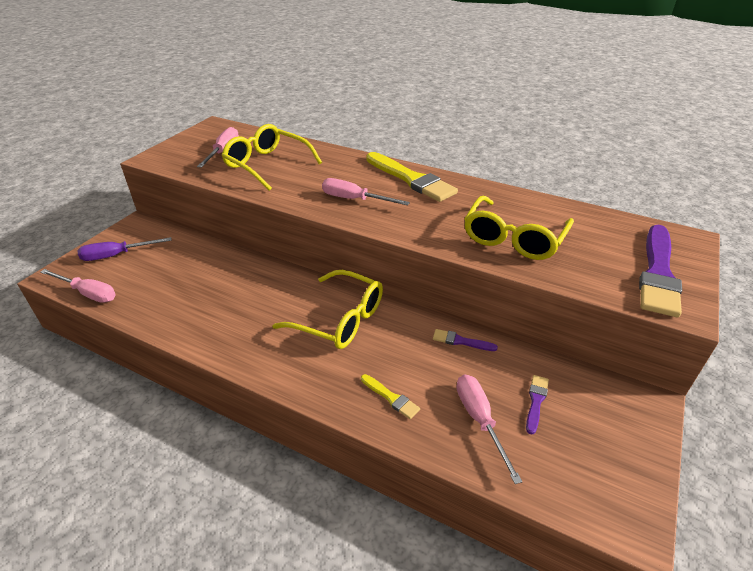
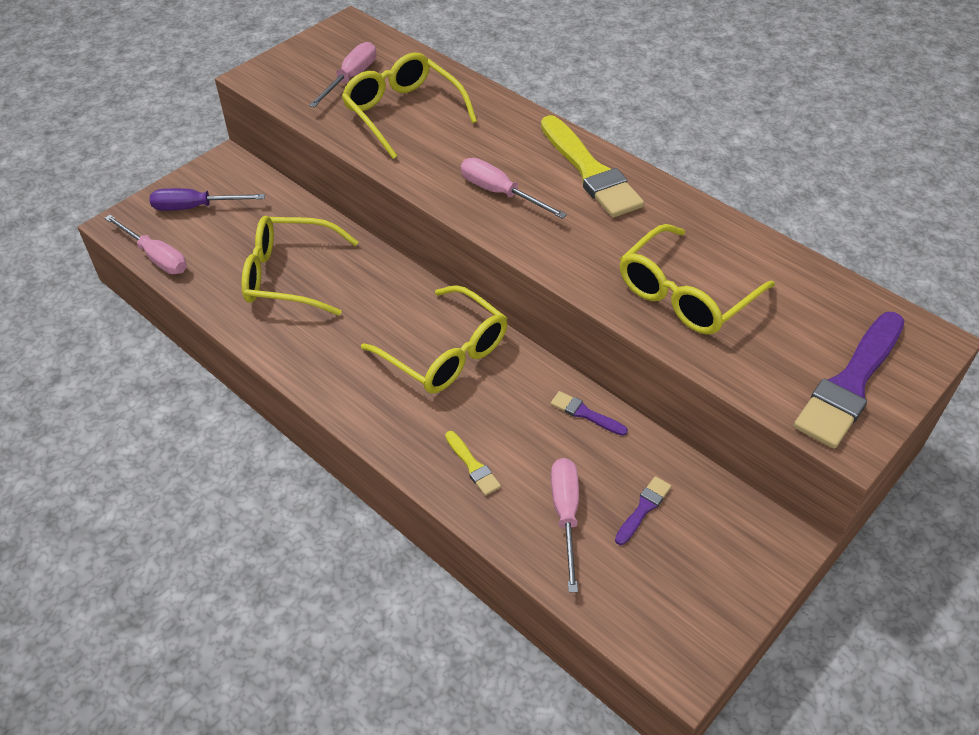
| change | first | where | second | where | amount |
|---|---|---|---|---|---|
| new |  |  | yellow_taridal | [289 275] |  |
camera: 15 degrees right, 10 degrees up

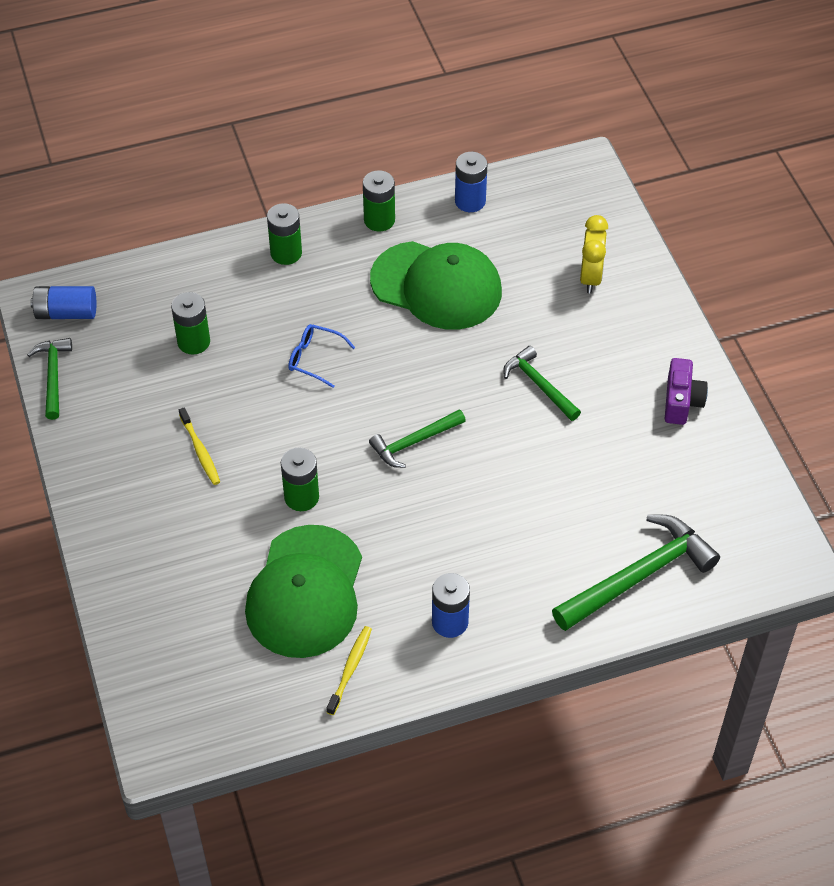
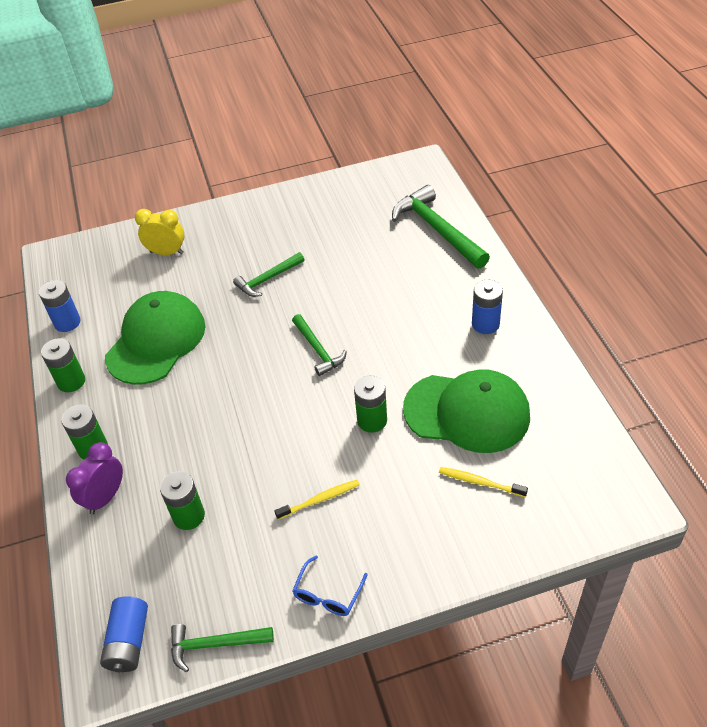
| change | first | where | second | where | amount |
|---|---|---|---|---|---|
| shifted | blue_taridal | [314 359] |  | [328 594] |  |
| gone | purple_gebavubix | [681 401] |  |  |  |
| shifted | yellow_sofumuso | [350 669] |  | [480 482] |  |
| new |  |  | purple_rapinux | [105 497] |  |
camera: 85 degrees left, 5 degrees down

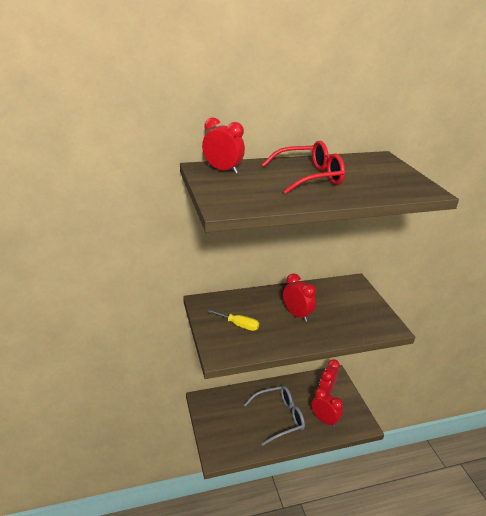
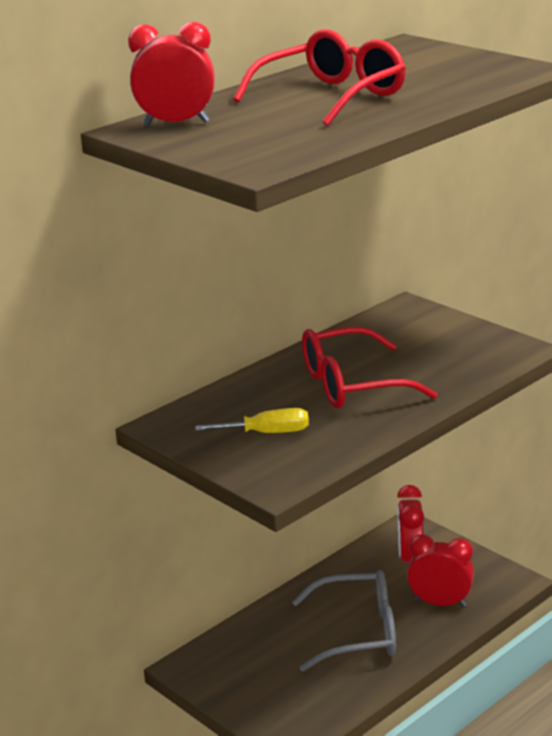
| change | first | where | second | where | amount |
|---|---|---|---|---|---|
| swapped | red_rapinux | [297 315] | red_taridal | [352 385] |  |
| rotated | grey_taridal | [279 417] |  | [357 633] | 45 degrees clockwise |
camera: 25 degrees left, 5 degrees down

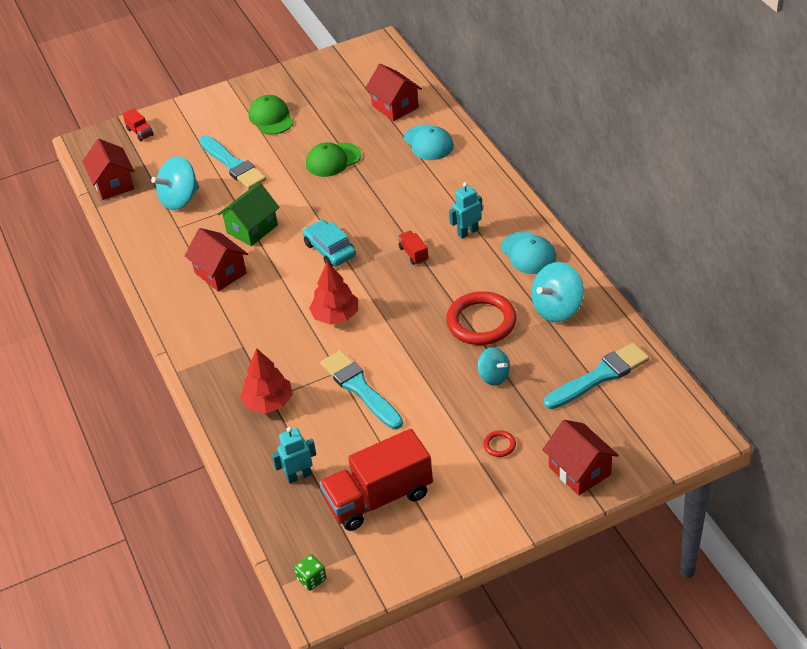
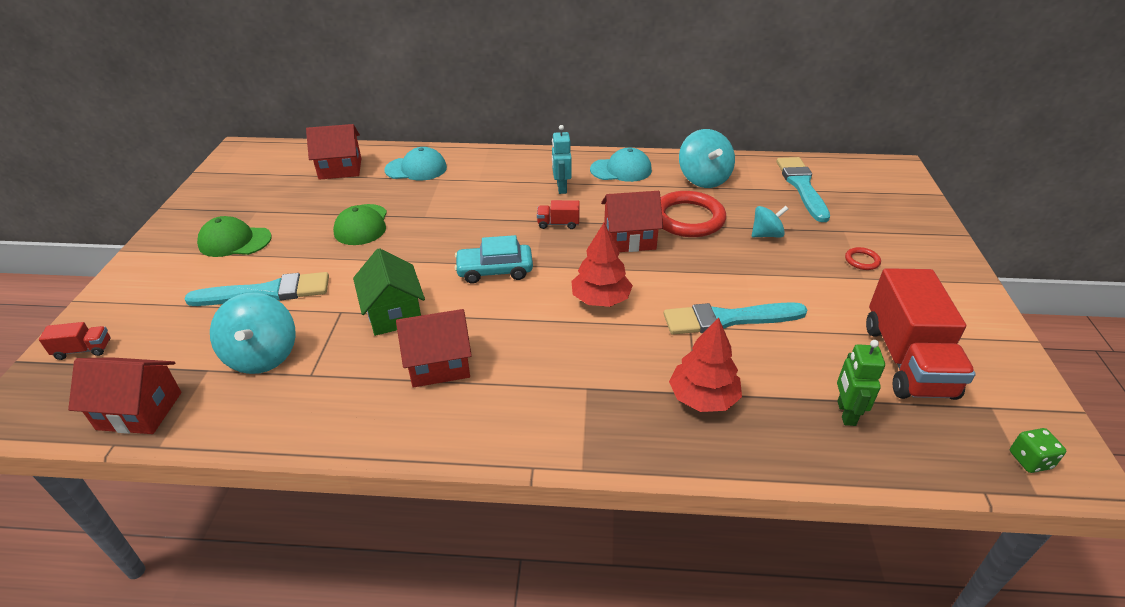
| change | first | where | second | where | amount |
|---|---|---|---|---|---|
| shifted | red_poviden | [579 471] |  | [629 239] |  |
| repainted | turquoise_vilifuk | [299 476] | green_vilifuk | [845 413] |  |
camera: 65 degrees left, 5 degrees down

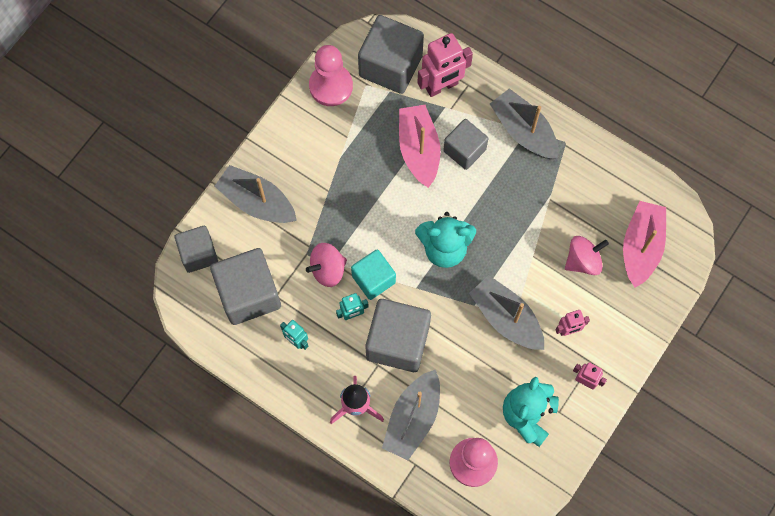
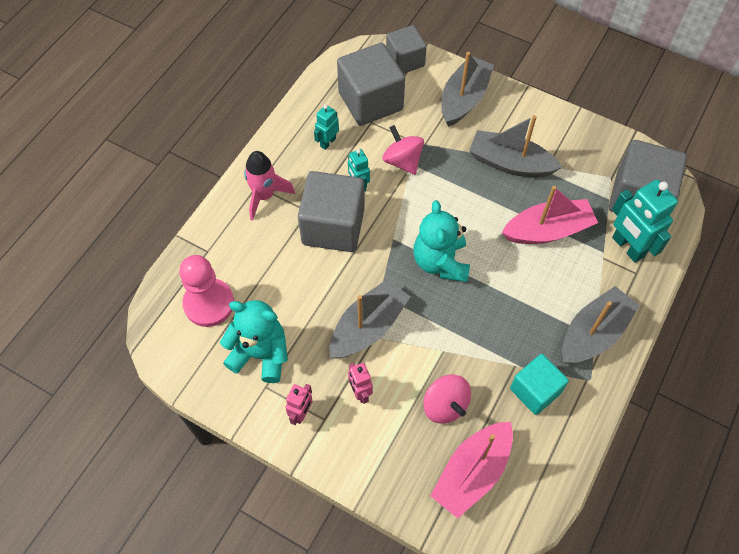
| change | first | where | second | where | amount |
|---|---|---|---|---|---|
| repainted | pink_vilifuk | [442 86] | turquoise_vilifuk | [627 247] |  |
| gone | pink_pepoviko | [331 86] |  |  |  |
| gone | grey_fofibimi | [464 150] |  |  |  |
| rotated | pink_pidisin | [641 247] |  | [472 472] | 120 degrees clockwise |
| shifted | turquoise_fofibimi | [373 279] |  | [535 391] |  |
| shifted | grey_pidisin | [413 418] |  | [510 163] |  |
camera: 85 degrees right, 10 degrees down

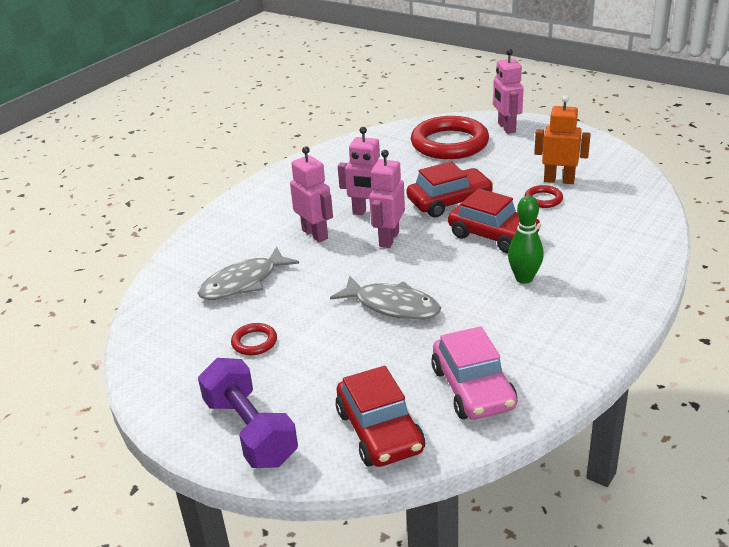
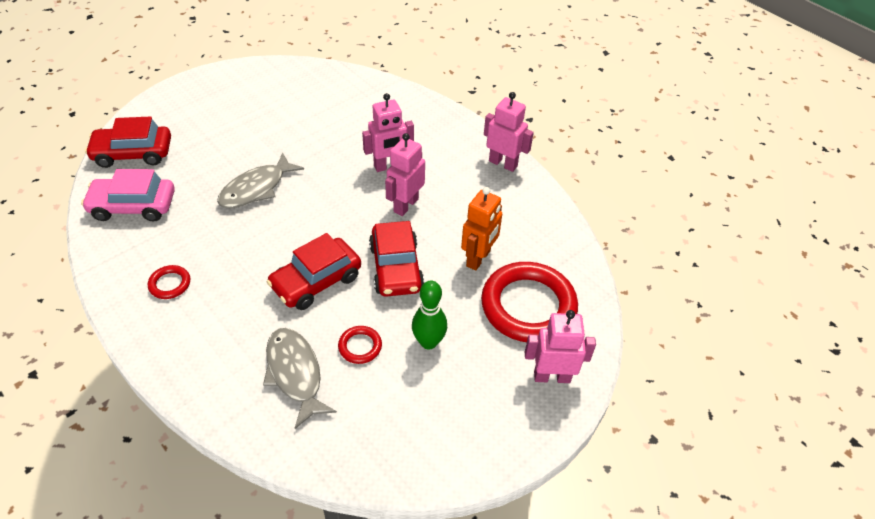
| change | first | where | second | where | amount |
|---|---|---|---|---|---|
| shifted | orange_vilifuk | [559 180] |  | [478 258] |  |
| shifted | pink_vilifuk | [388 239] |  | [503 163] |  |
| shifted | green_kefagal | [524 278] |  | [428 342] |  |
| shifted | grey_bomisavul | [243 283] |  | [295 374] |  |
| shifted | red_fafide | [254 342] |  | [170 284] |  |
| gone | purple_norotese | [250 431] |  |  |  |
camera: 100 degrees right, 15 degrees up

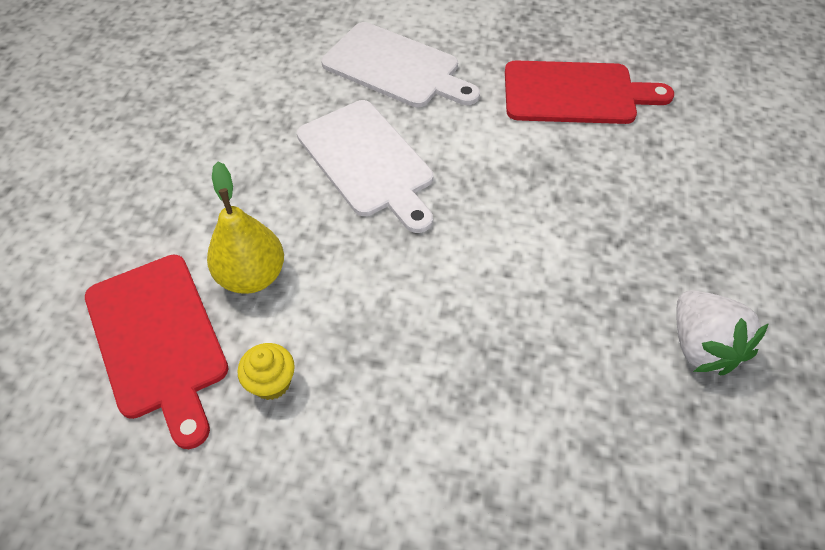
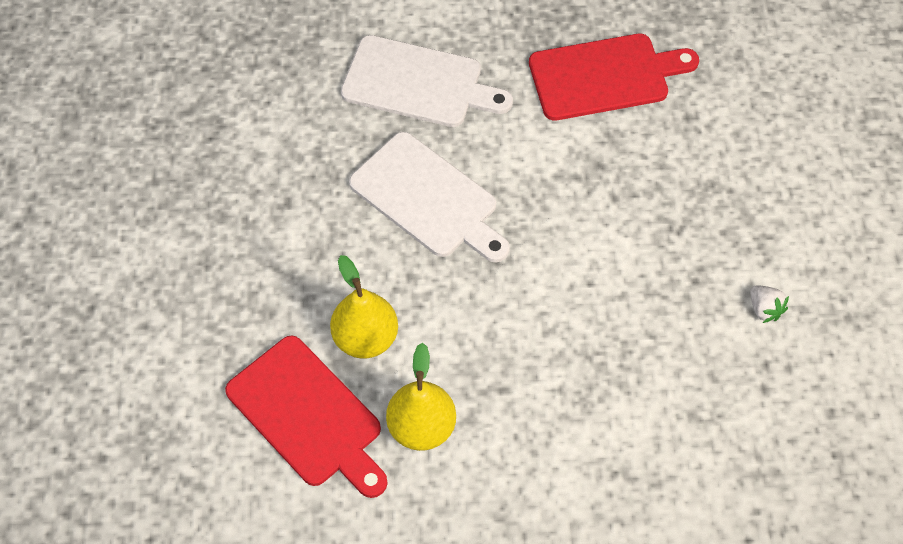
| change | first | where | second | where | amount |
|---|---|---|---|---|---|
| scaled | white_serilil | [701 346] |  | [764 309] | x0.54 |
| swapped | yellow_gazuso | [271 382] | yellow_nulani | [421 427] |  |
camera: 15 degrees left, 5 degrees up

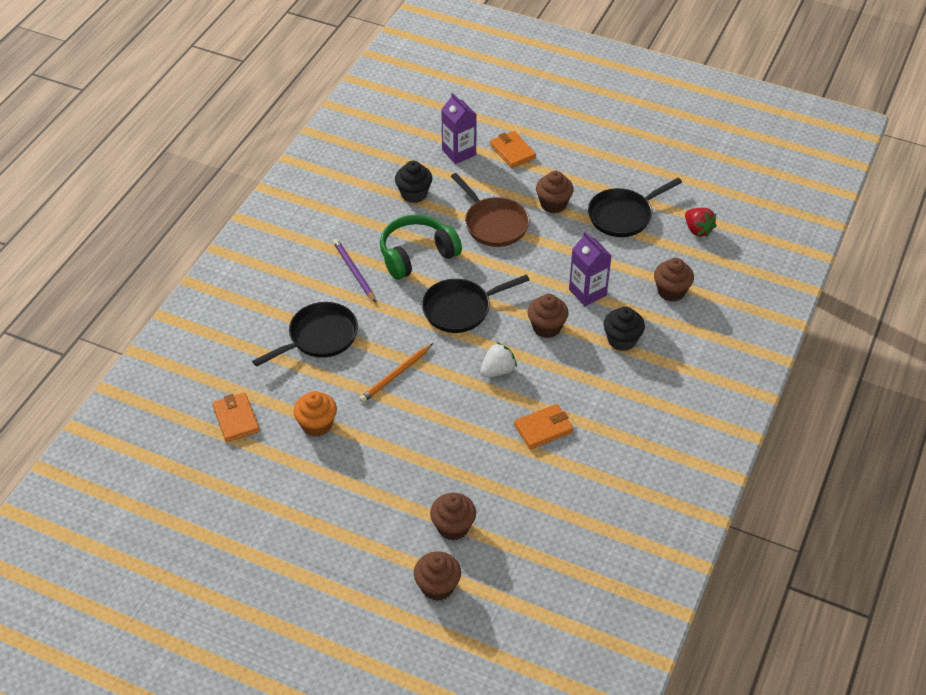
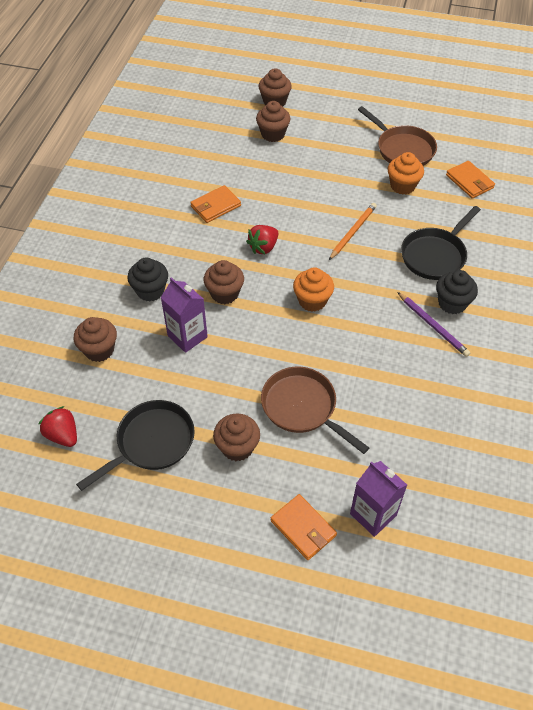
| change | first | where | second | where | amount |
|---|---|---|---|---|---|
| shifted | black_gazuso | [414 194] |  | [452 303] |  |
| gone | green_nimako | [417 255] |  |  |  |
| swapped | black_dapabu | [461 309] | orange_gazuso | [312 301] |  |
| repainted | white_serilil | [498 370] | red_serilil | [263 247] |  |
| new |  |  | brown_dapabu | [402 149] |  |
camera: 170 degrees right, 5 degrees up

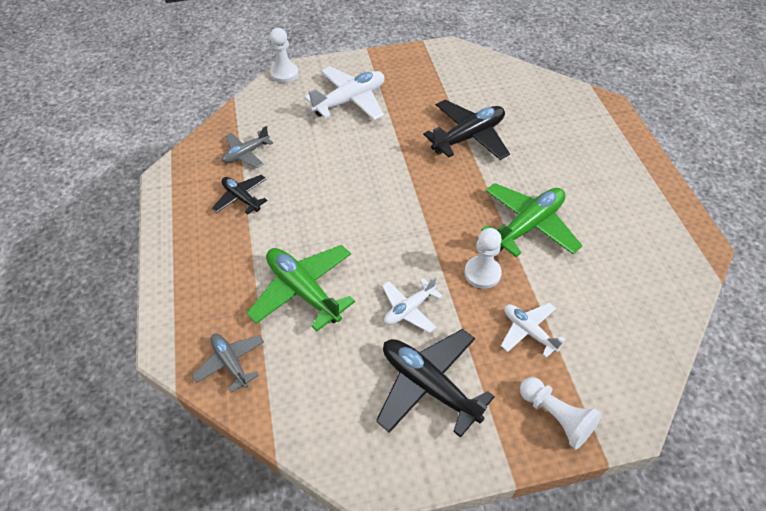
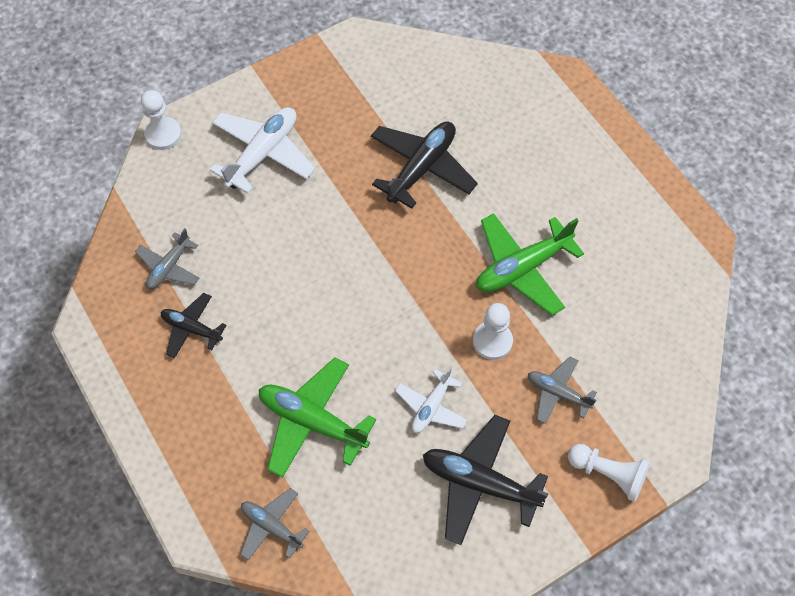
| change | first | where | second | where | amount |
|---|---|---|---|---|---|
| rotated | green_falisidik | [528 225] |  | [522 268] | 150 degrees counterclockwise |
| repainted | white_falisidik | [528 331] | grey_falisidik | [558 393] |  |
camera: 20 degrees left, 10 degrees up

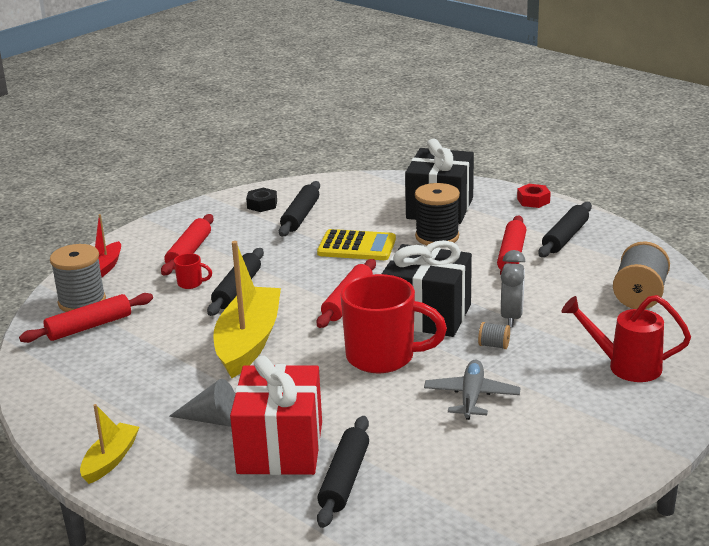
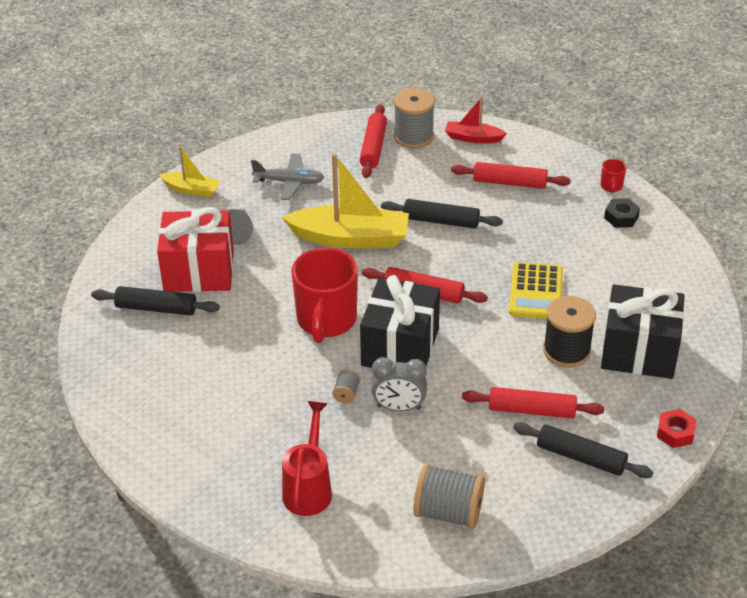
| change | first | where | second | where | amount |
|---|---|---|---|---|---|
| gone | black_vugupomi | [300 216] |  |  |  |
| shifted | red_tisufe | [191 283] |  | [611 186] |  |
| rotated | red_vugupomi | [89 326] |  | [373 147] | 45 degrees clockwise |
| shifted | grey_falisidik | [471 397] |  | [289 182] |  |
camera: 85 degrees right, 15 degrees up

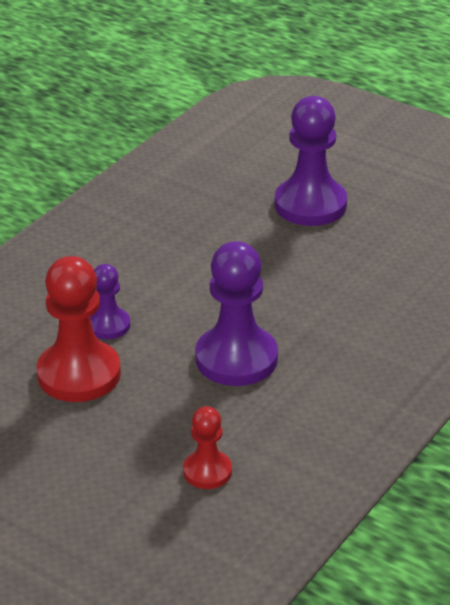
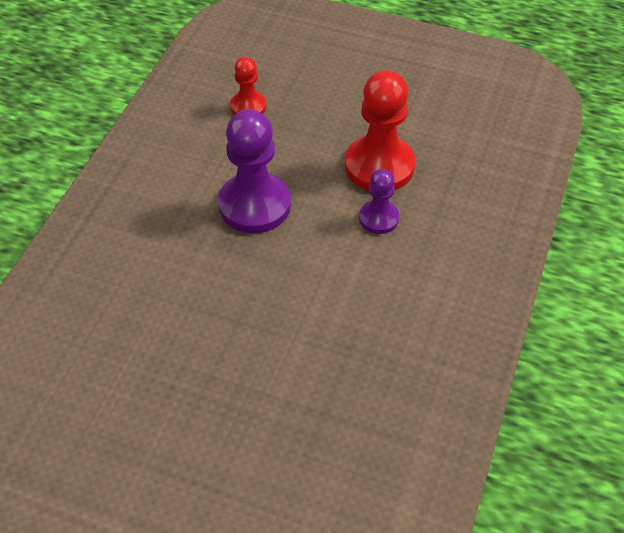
| change | first | where | second | where | amount |
|---|---|---|---|---|---|
| gone | purple_pepoviko | [310 205] |  |  |  |
camera: 165 degrees right, 15 degrees up

